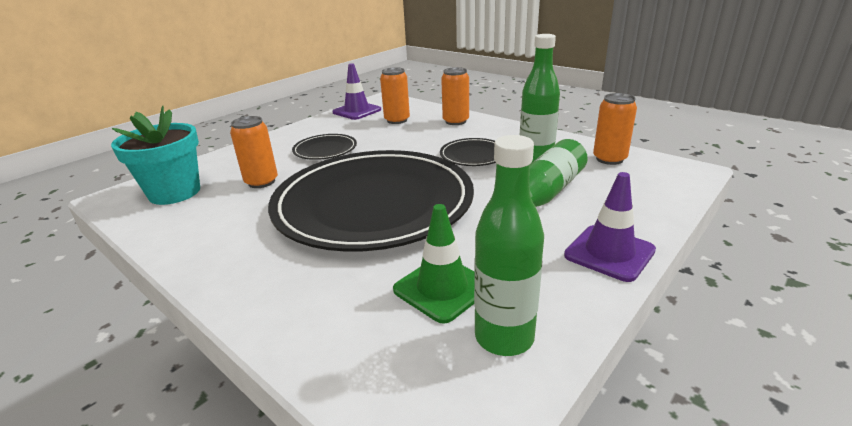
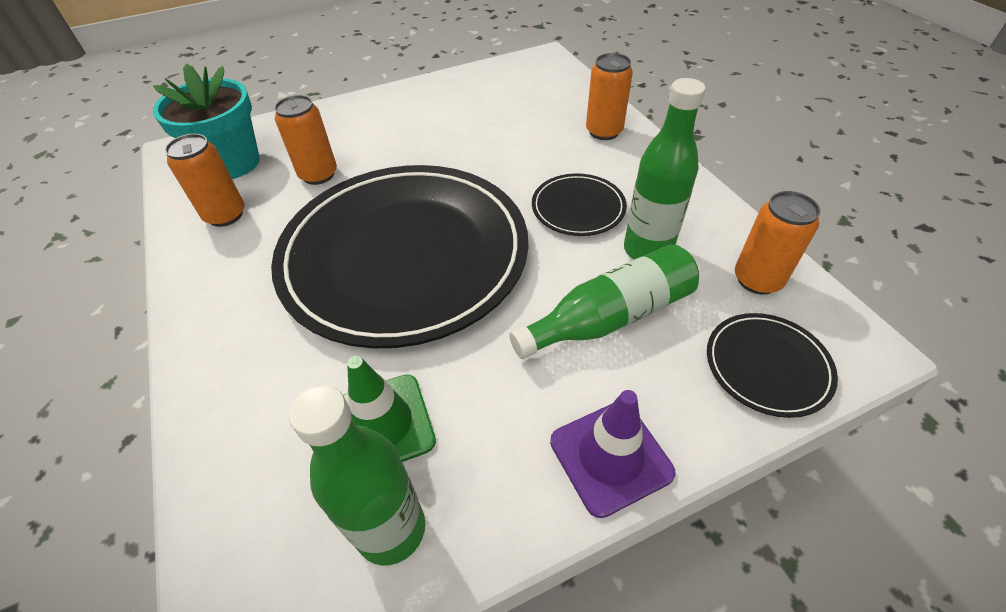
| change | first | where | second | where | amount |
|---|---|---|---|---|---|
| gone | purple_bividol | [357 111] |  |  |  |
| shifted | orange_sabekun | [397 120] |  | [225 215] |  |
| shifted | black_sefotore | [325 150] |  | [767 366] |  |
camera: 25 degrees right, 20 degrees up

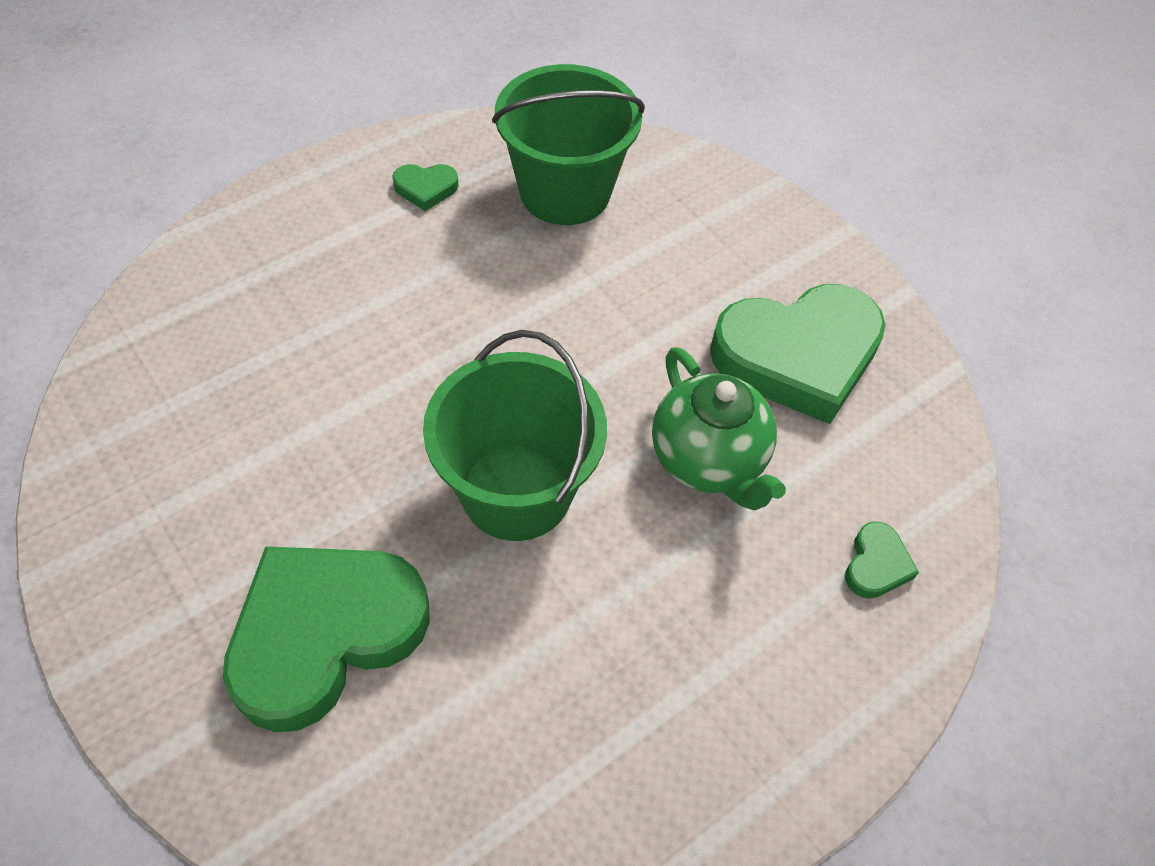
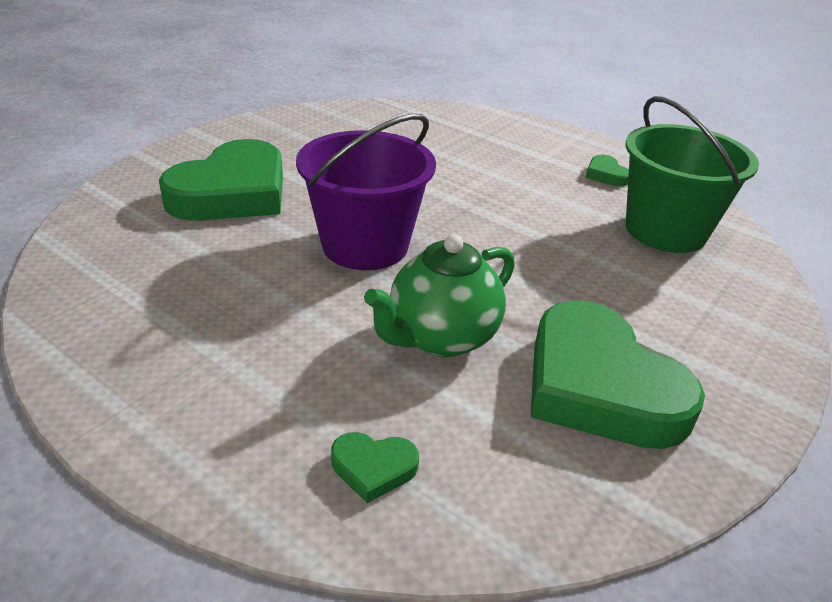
| change | first | where | second | where | amount |
|---|---|---|---|---|---|
| repainted | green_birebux | [516 491] | purple_birebux | [365 245] |  |
| rotated | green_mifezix | [325 634] |  | [232 193] | 90 degrees clockwise |
camera: 75 degrees right, 20 degrees down

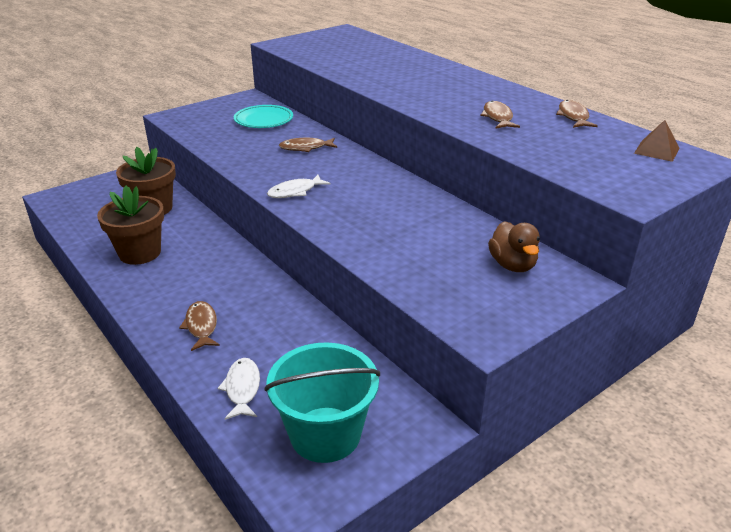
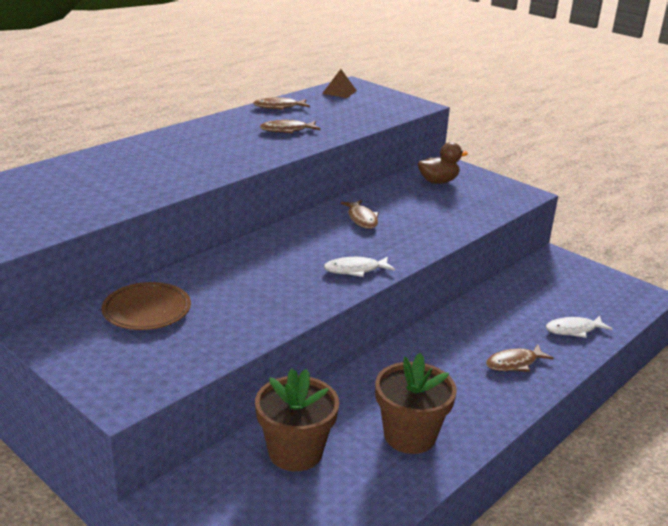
| change | first | where | second | where | amount |
|---|---|---|---|---|---|
| repainted | turquoise_sefotore | [263 120] | brown_sefotore | [147 310] |  |
| shifted | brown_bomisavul | [305 148] |  | [362 219] |  |
| rotated | white_bomisavul | [295 192] |  | [355 270] | 120 degrees clockwise |
| gone | turquoise_birebux | [325 434] |  |  |  |
camera: 100 degrees left, 5 degrees down

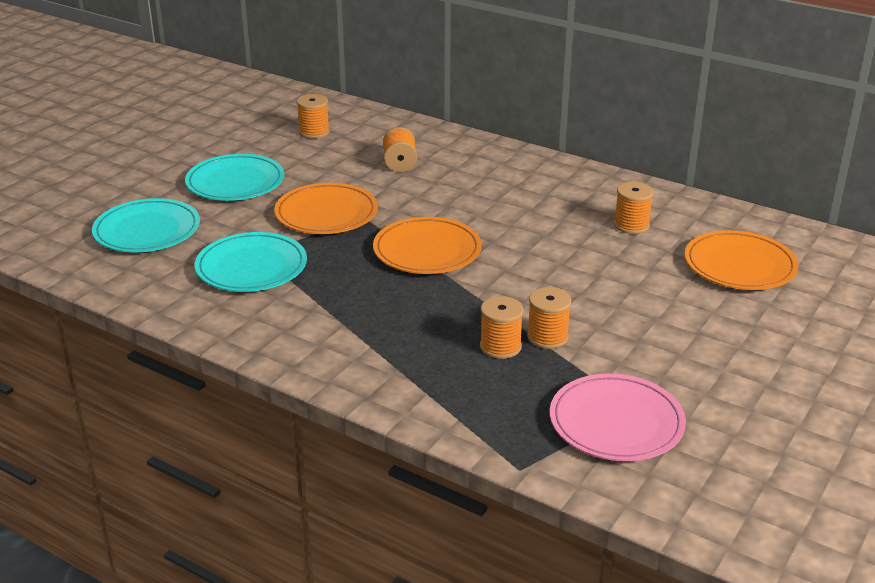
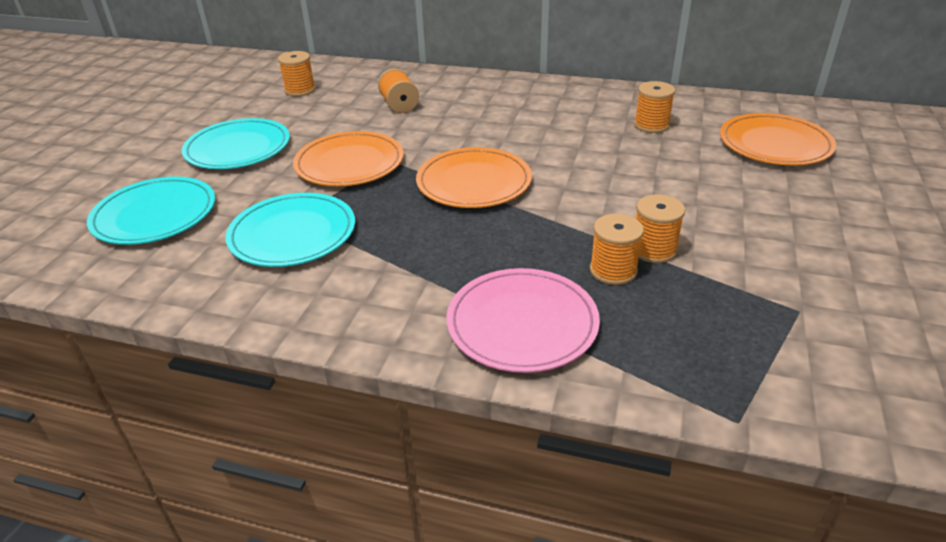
| change | first | where | second | where | amount |
|---|---|---|---|---|---|
| shifted | pink_sefotore | [616 422] |  | [522 324] |  |
camera: 15 degrees left, 5 degrees up

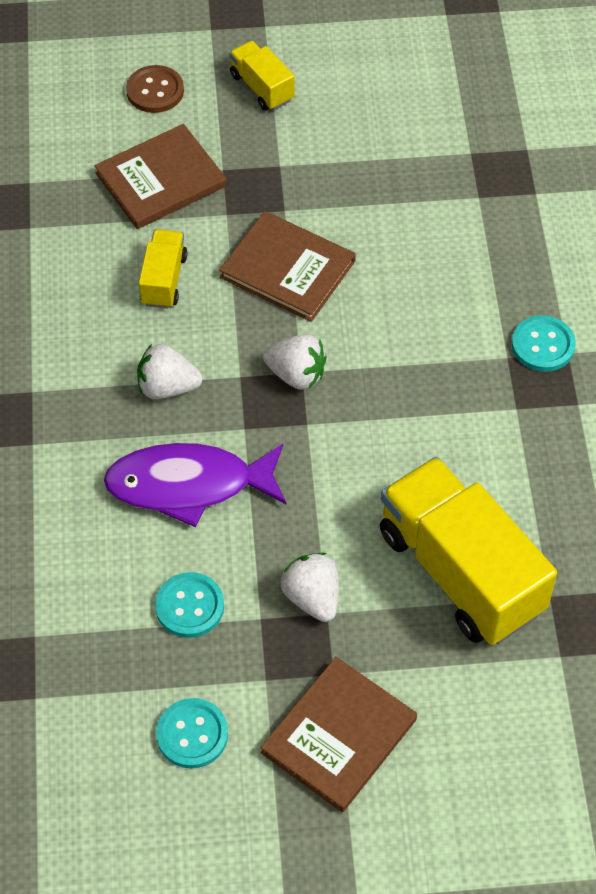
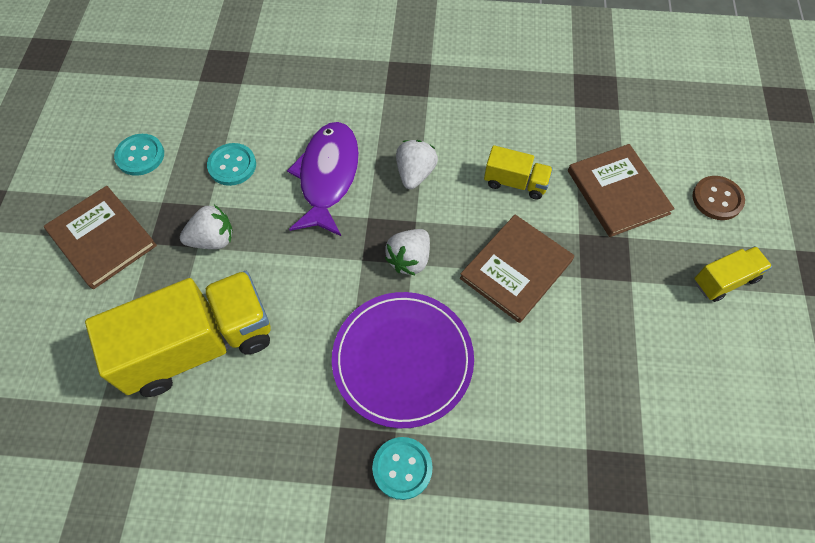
| change | first | where | second | where | amount |
|---|---|---|---|---|---|
| new |  |  | purple_sefotore | [402 360] |  |
camera: 100 degrees right, 5 degrees up

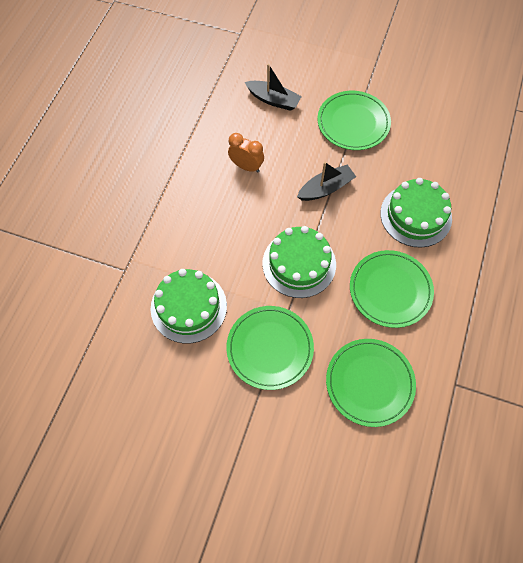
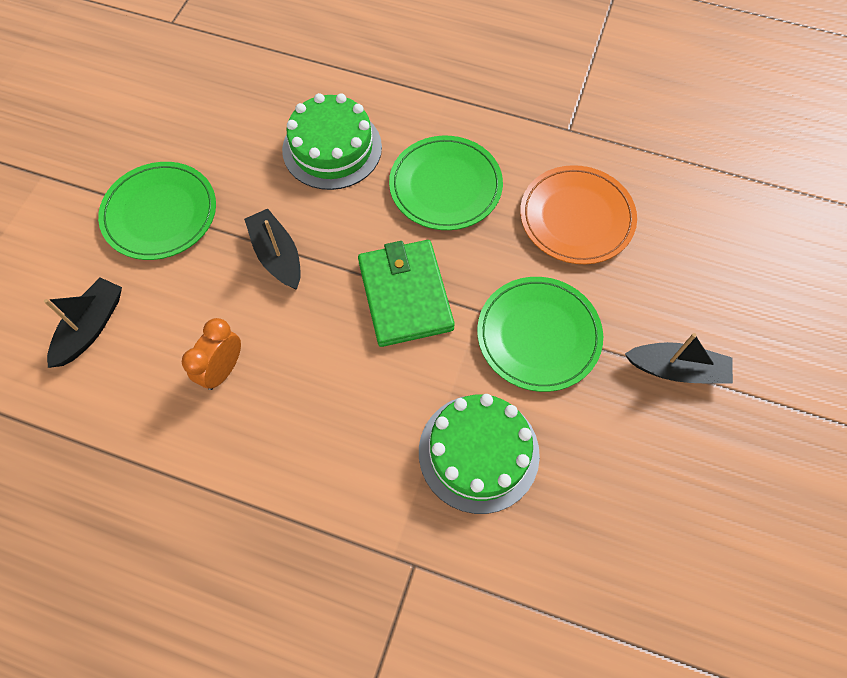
| change | first | where | second | where | amount |
|---|---|---|---|---|---|
| swapped | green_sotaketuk | [299 264] | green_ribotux | [405 295] |  |
| repainted | green_sefotore | [369 383] | orange_sefotore | [576 217] |  |
| new |  |  | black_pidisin | [677 369] |  |
camera: 90 degrees left, 0 degrees up

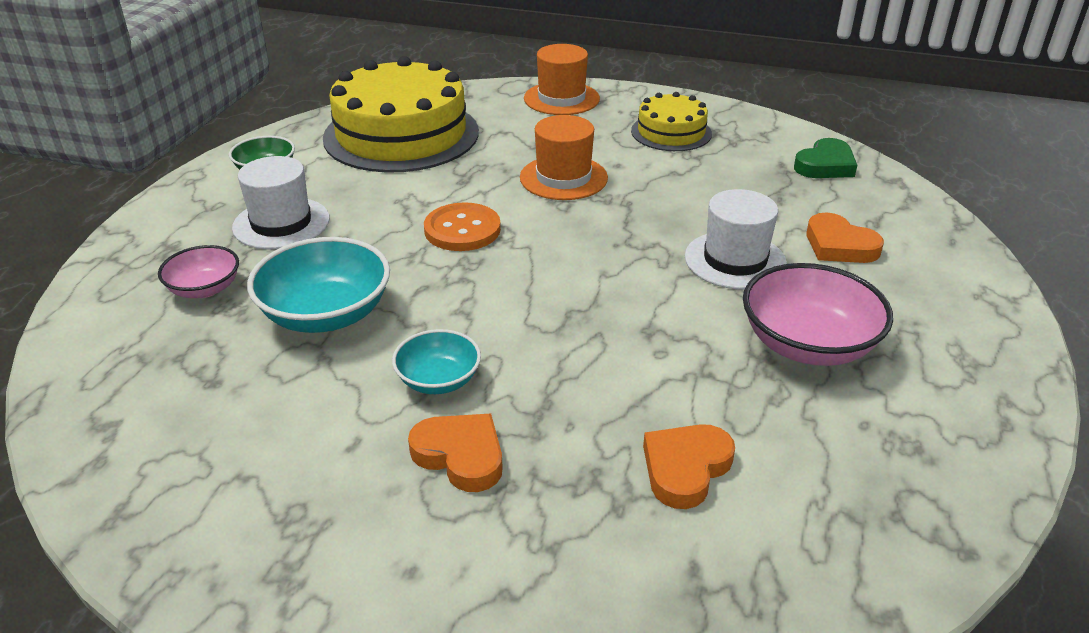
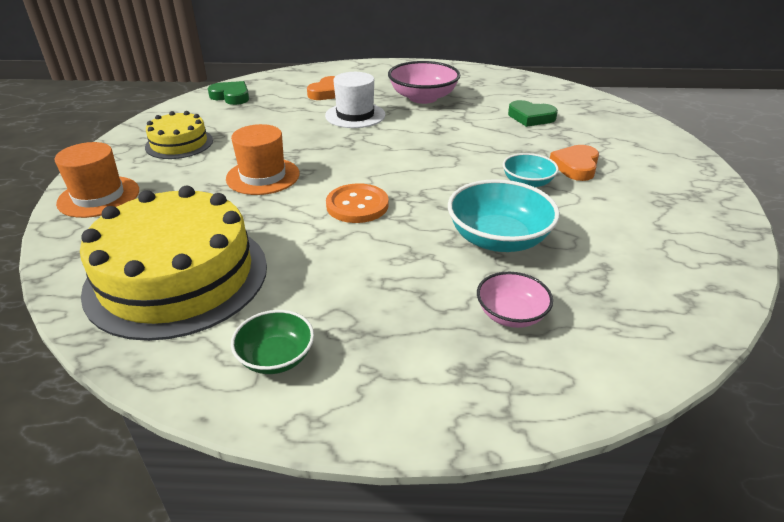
| change | first | where | second | where | amount |
|---|---|---|---|---|---|
| gone | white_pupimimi | [281 223] |  |  |  |
| repainted | orange_mifezix | [685 468] | green_mifezix | [531 117] |  |
camera: 105 degrees left, 0 degrees up

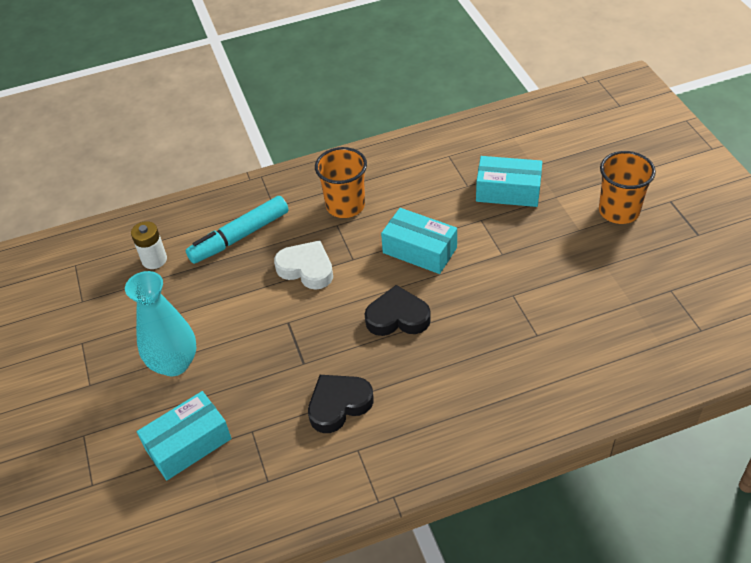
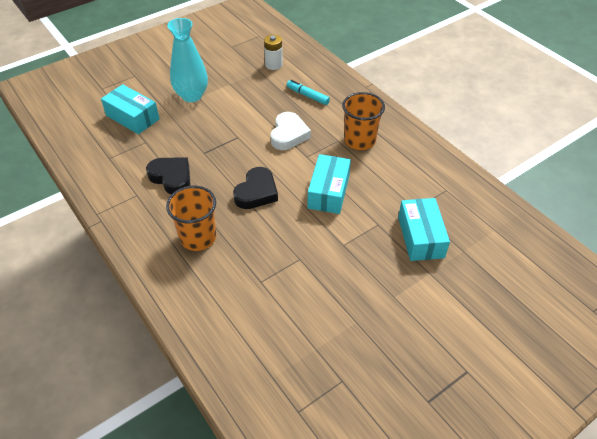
| change | first | where | second | where | amount |
|---|---|---|---|---|---|
| shifted | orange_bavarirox | [619 211] |  | [198 237] |  |
| scaled | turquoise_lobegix | [240 237] |  | [307 96] | x0.60 |
| rotated | black_mifezix | [397 317] |  | [256 192] | 45 degrees clockwise |
camera: 70 degrees right, 0 degrees up

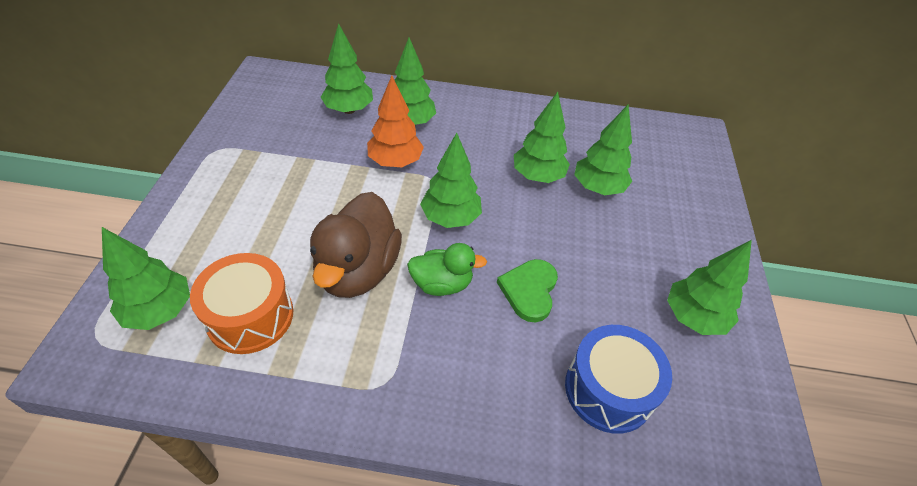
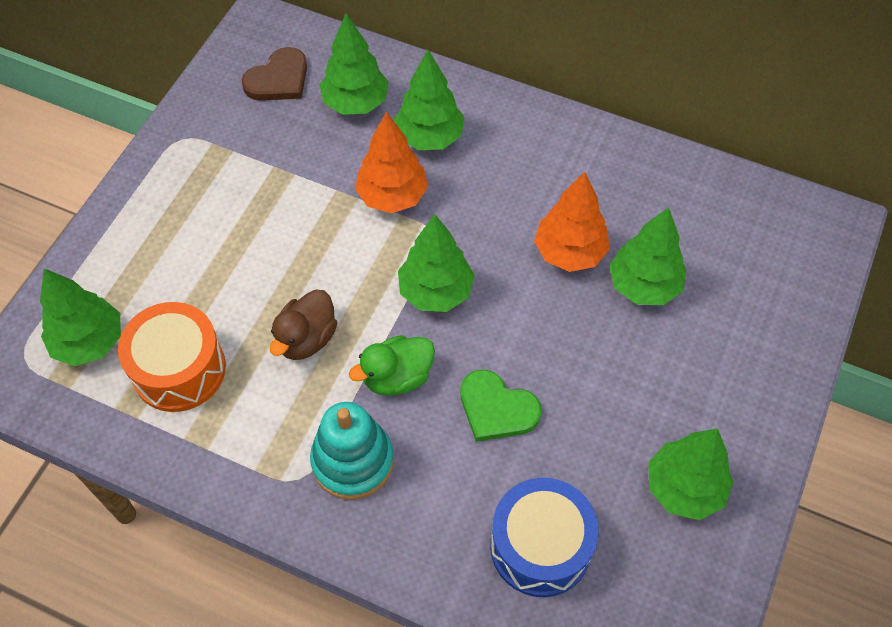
| change | first | where | second | where | amount |
|---|---|---|---|---|---|
| repainted | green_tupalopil | [538 176] | orange_tupalopil | [570 252] |  |
| scaled | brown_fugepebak | [357 270] |  | [306 339] | x0.58 |
| rotated | green_fugepebak | [442 284] |  | [397 377] | 135 degrees clockwise |
| rotated | green_mifezix | [529 290] |  | [496 408] | 90 degrees counterclockwise |
| new |  |  | brown_mifezix | [278 79] |  |
| new |  |  | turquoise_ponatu | [352 461] |  |
camera: 20 degrees right, 10 degrees up

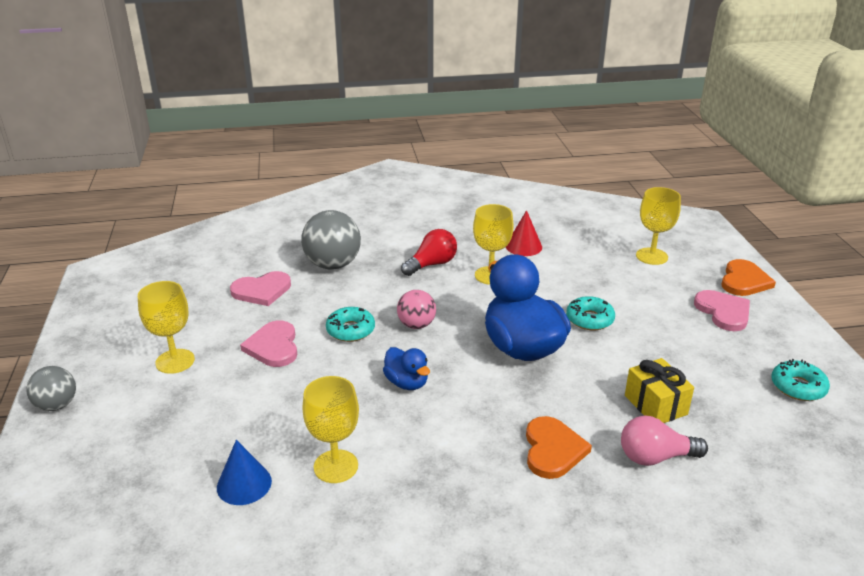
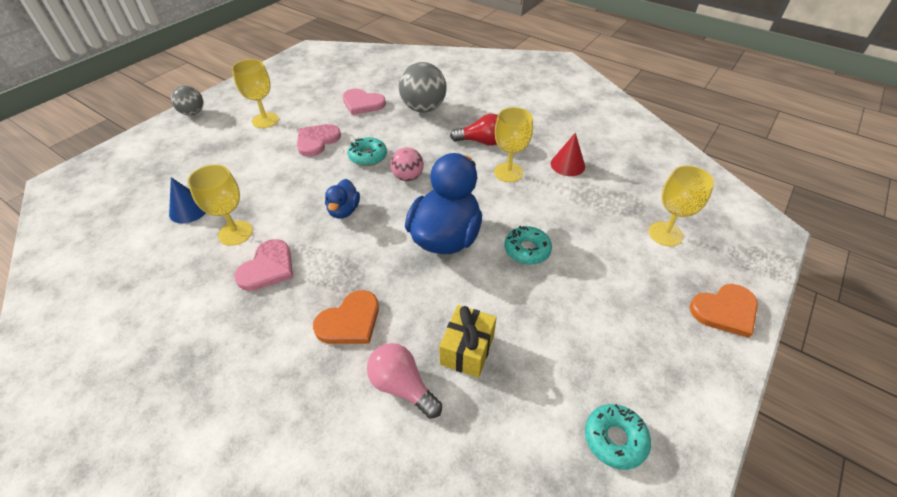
| change | first | where | second | where | amount |
|---|---|---|---|---|---|
| shifted | pink_mifezix | [723 312] |  | [268 268] |  |
camera: 45 degrees right, 15 degrees up

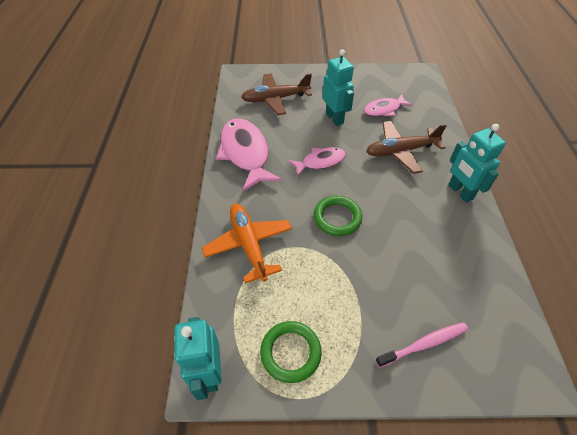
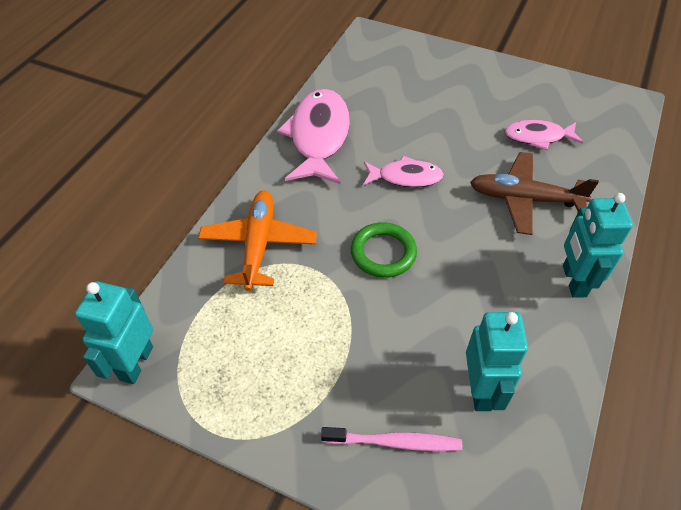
| change | first | where | second | where | amount |
|---|---|---|---|---|---|
| shifted | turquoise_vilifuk | [334 118] |  | [480 390] |  |
| gone | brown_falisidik | [275 99] |  |  |  |
| gone | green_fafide | [290 352] |  |  |  |
camera: 25 degrees right, 0 degrees up

